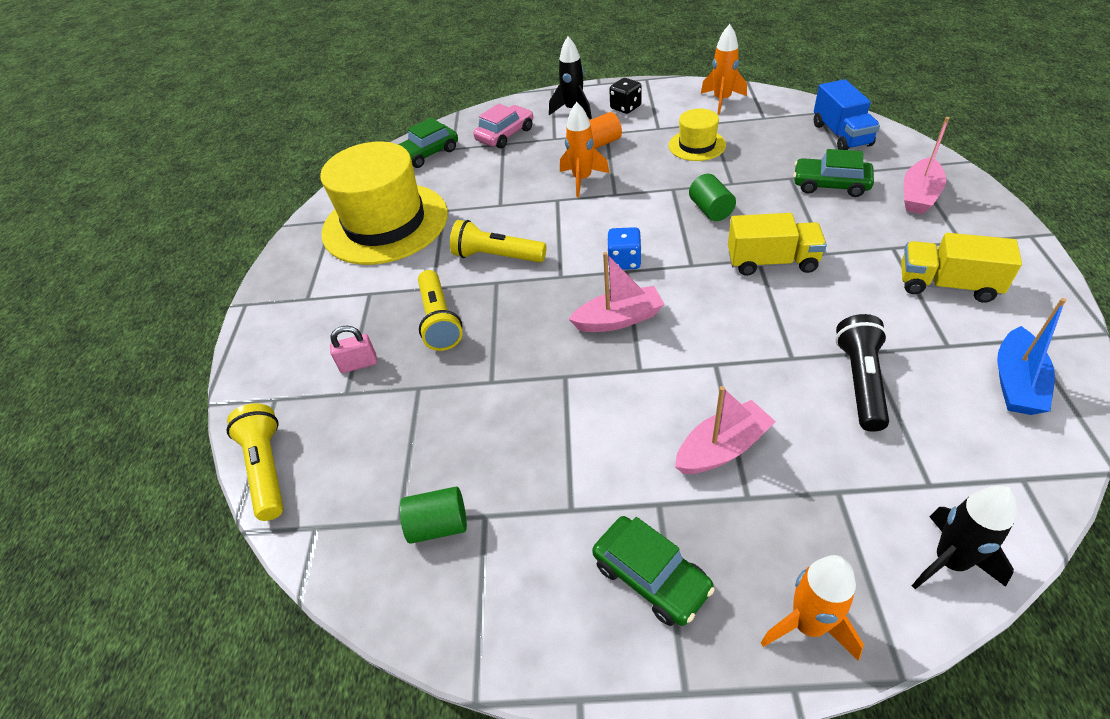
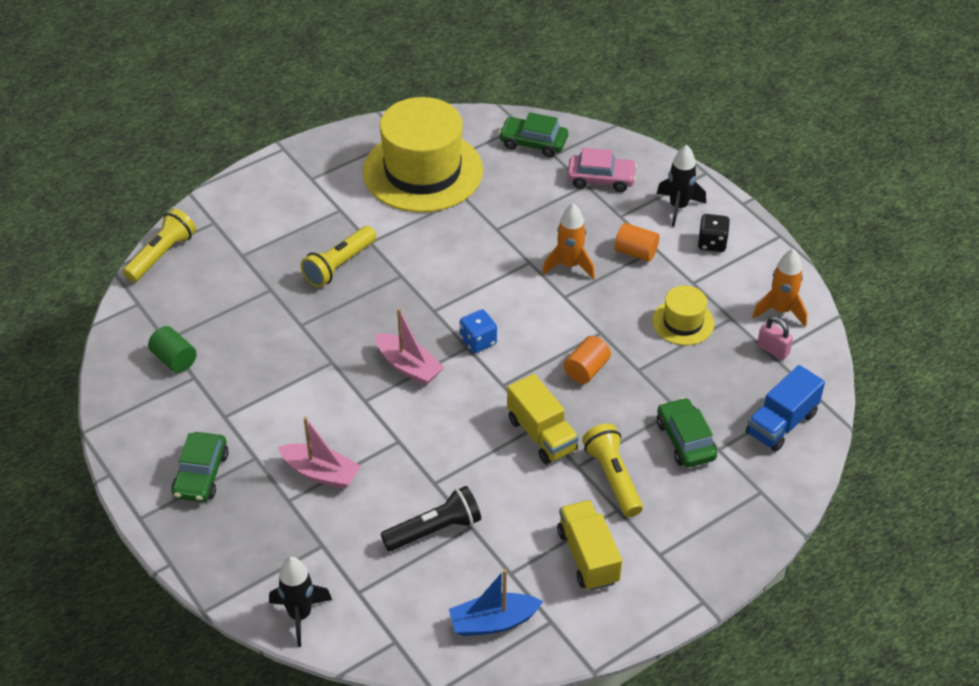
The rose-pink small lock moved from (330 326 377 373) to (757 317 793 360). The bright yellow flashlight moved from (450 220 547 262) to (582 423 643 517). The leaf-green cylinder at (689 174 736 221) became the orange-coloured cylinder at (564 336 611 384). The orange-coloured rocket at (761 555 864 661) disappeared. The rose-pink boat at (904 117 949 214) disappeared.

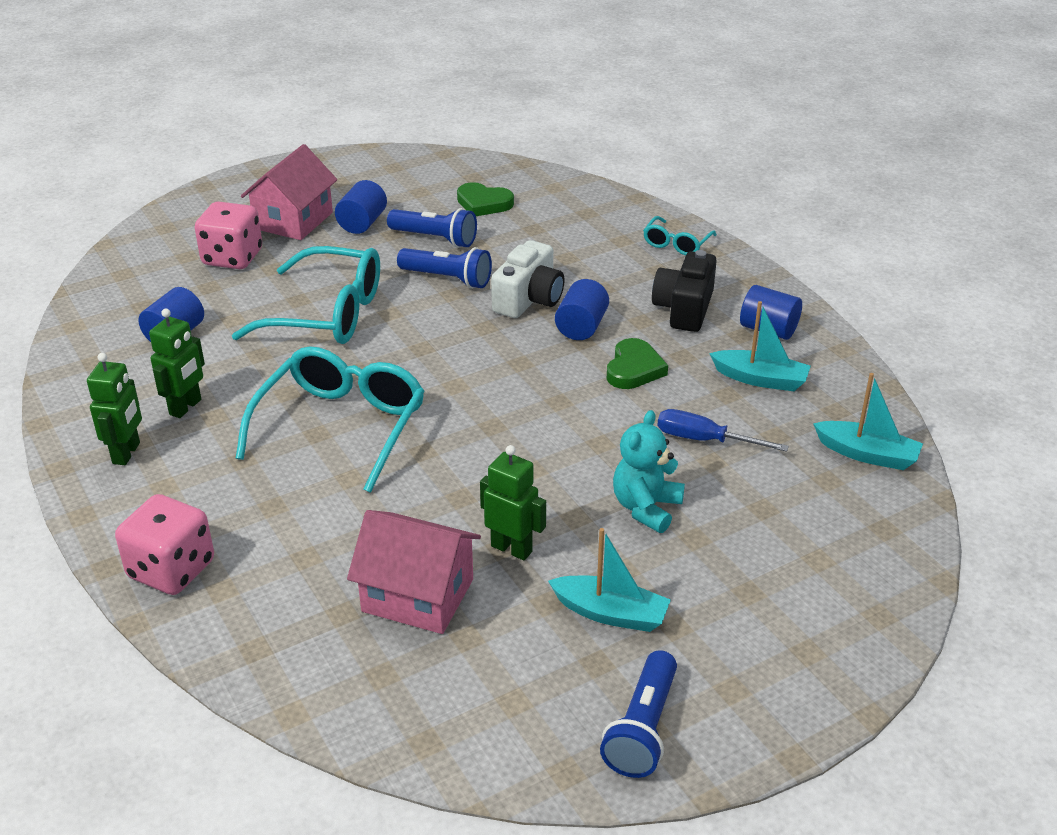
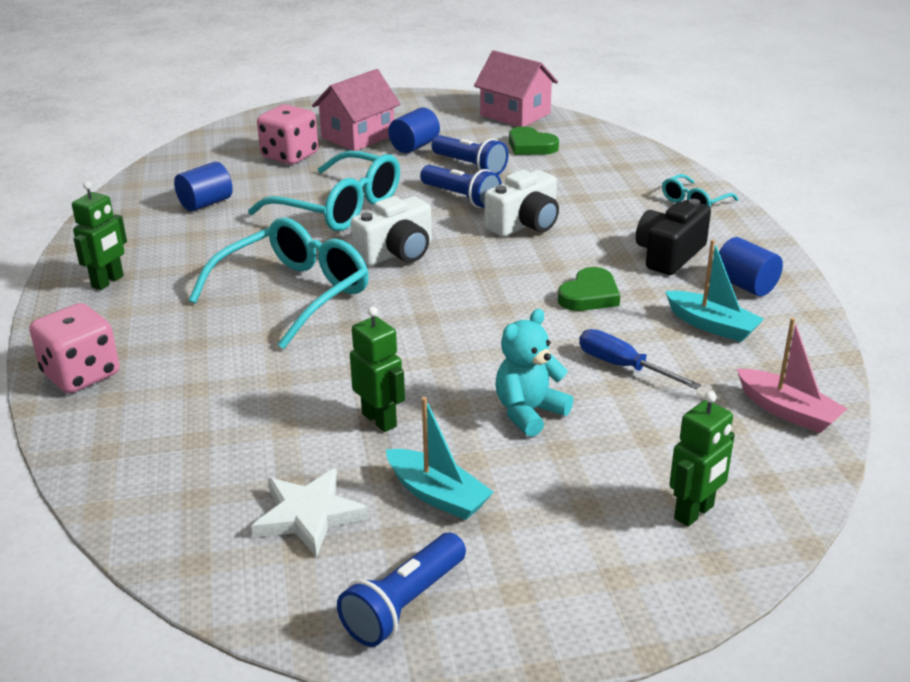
The leaf-green toy robot moved from (149 308 205 418) to (669 391 735 527). The rose-pink toy house moved from (347 510 481 634) to (474 50 558 127). The royal blue cylinder at (555 279 609 340) disappeared. The aqua boat at (813 373 923 470) became the rose-pink boat at (737 318 847 433). The snow-white star at (251 468 369 557) appeared. The snow-white compact camera at (351 196 432 266) appeared.

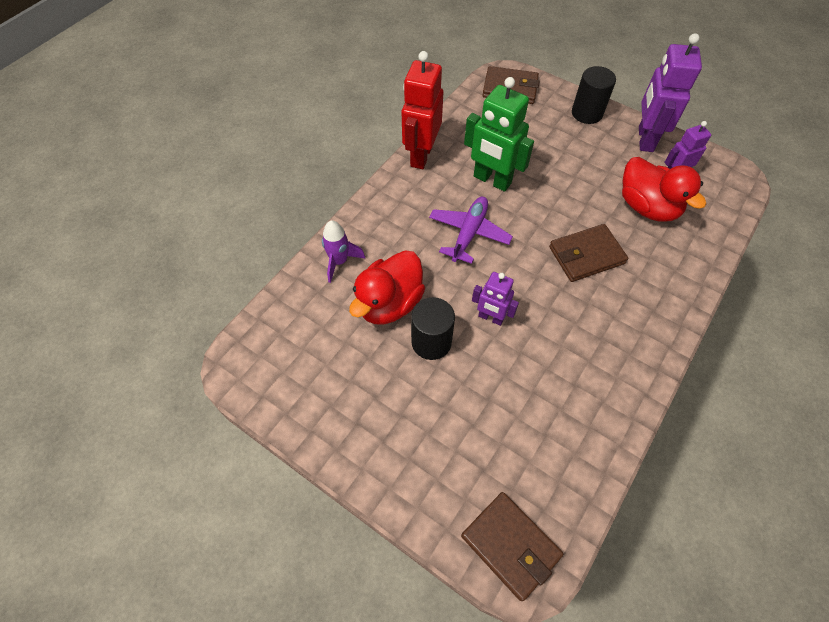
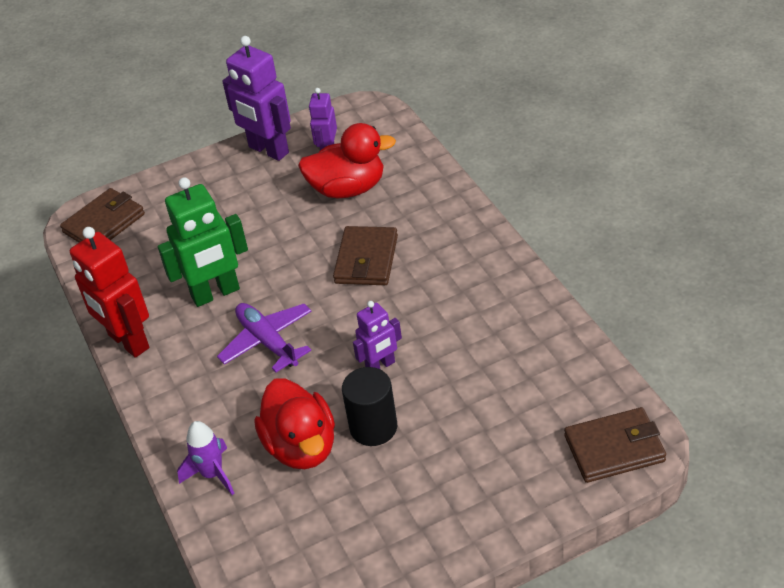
The black cylinder at (572 66 616 124) disappeared.

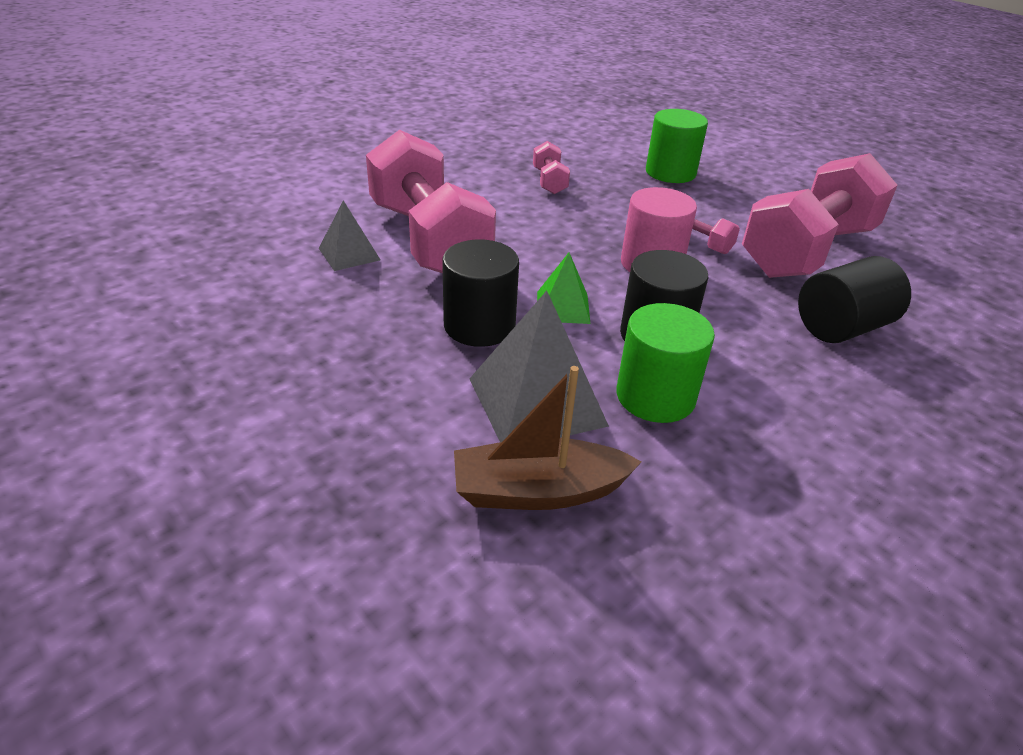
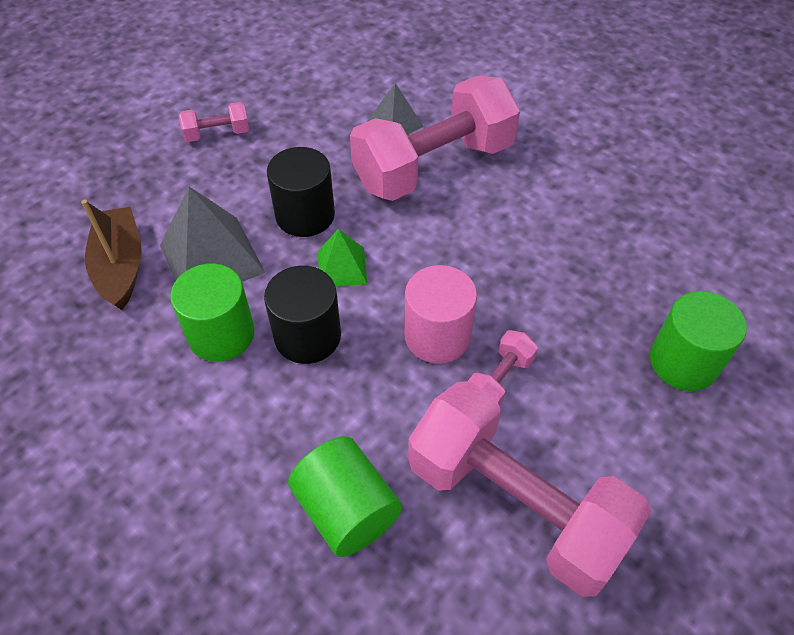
The rose-pink dumbbell moved from (533 141 570 194) to (179 102 249 142). The black cylinder at (798 256 911 343) became the leaf-green cylinder at (288 436 402 557).

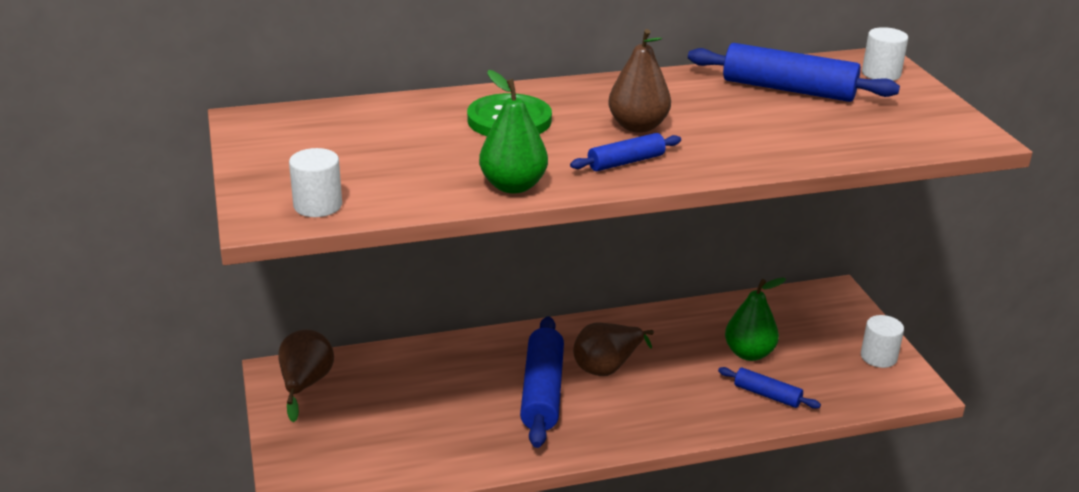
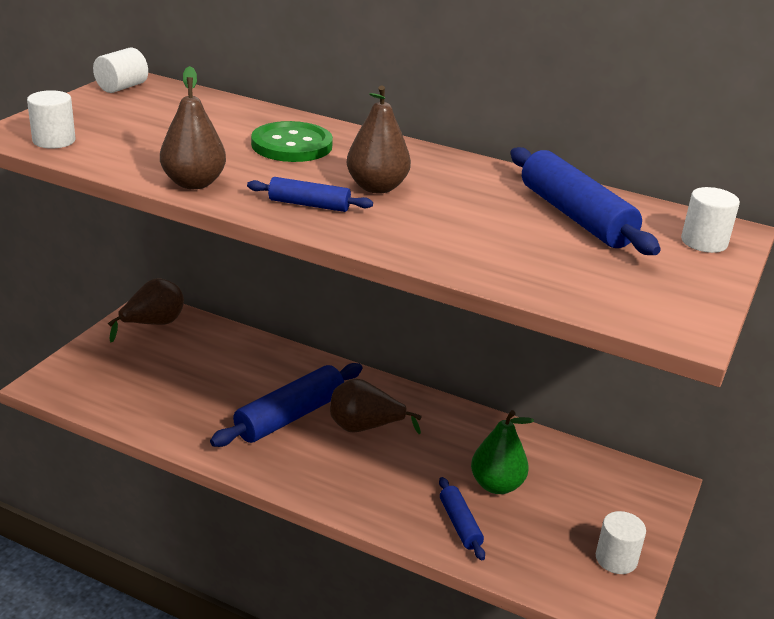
The leaf-green pear fruit at (479 70 548 194) became the russet pear fruit at (160 66 226 189). The snow-white cylinder at (93 48 148 93) appeared.

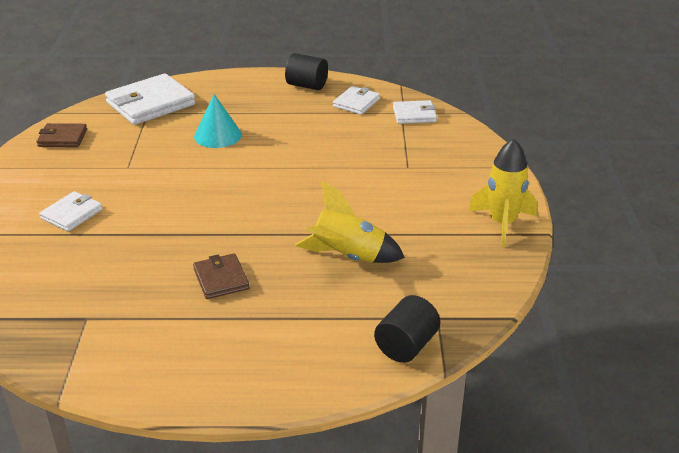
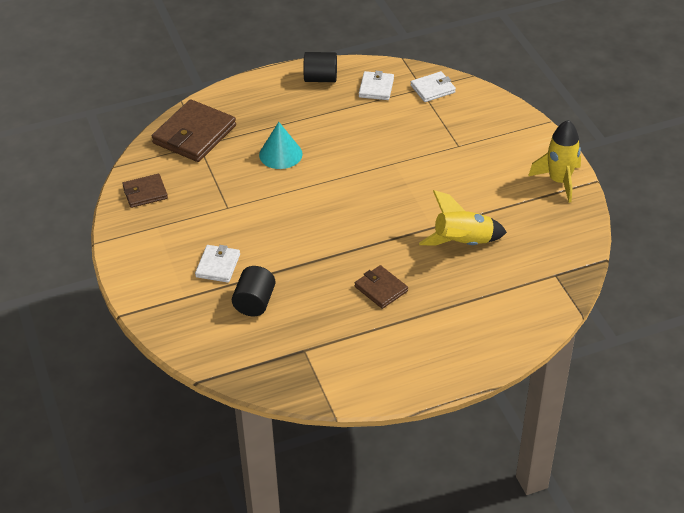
The snow-white wallet at (105 73 195 125) became the russet wallet at (152 99 236 162). The black cylinder moved from (374 295 440 363) to (232 266 275 316).

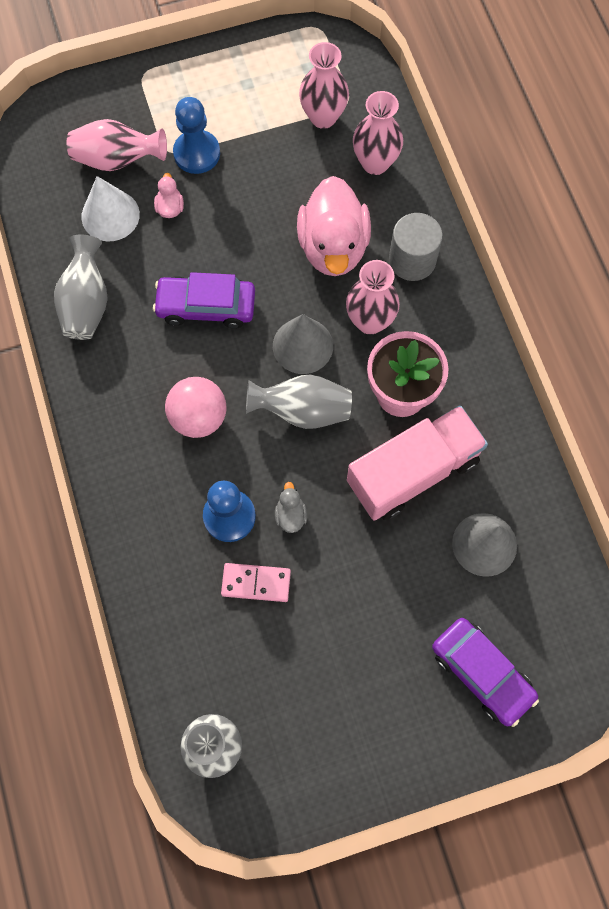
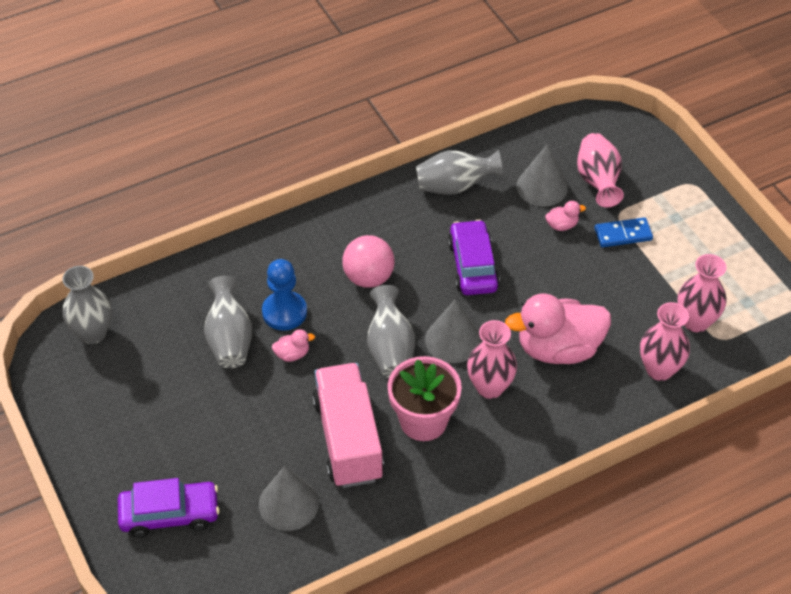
The snow-white solid cone at (81 176 140 241) became the grey solid cone at (516 145 568 206). The royal blue game pawn at (173 97 220 174) was replaced by the royal blue domino piece at (594 217 653 247). The rose-pink domino piece at (221 563 291 602) was replaced by the grey vase at (204 276 252 368). The grey duck at (275 482 307 533) became the rose-pink duck at (272 329 315 362). The rose-pink lorry at (347 405 488 521) turned 150 degrees counterclockwise. The grey cylinder at (389 213 443 281) disappeared. The royal purple car at (432 618 539 727) turned 135 degrees counterclockwise.

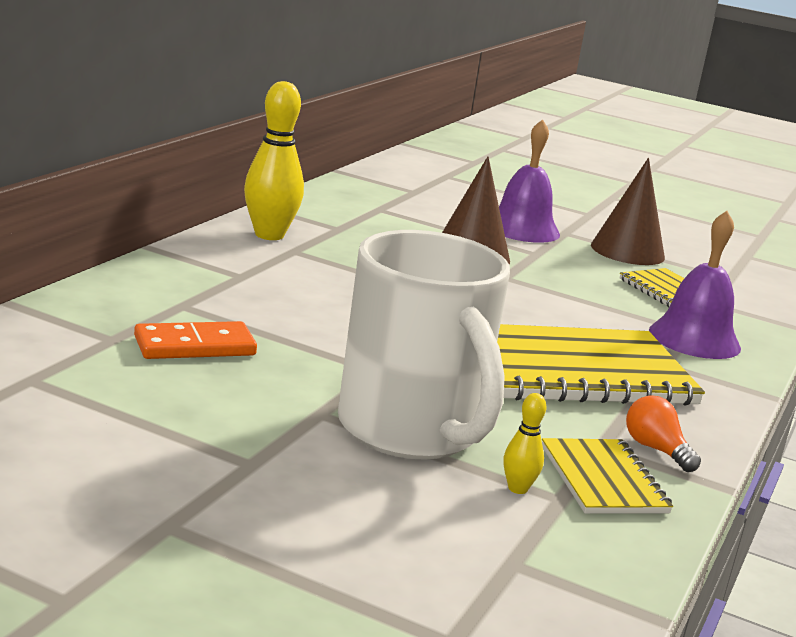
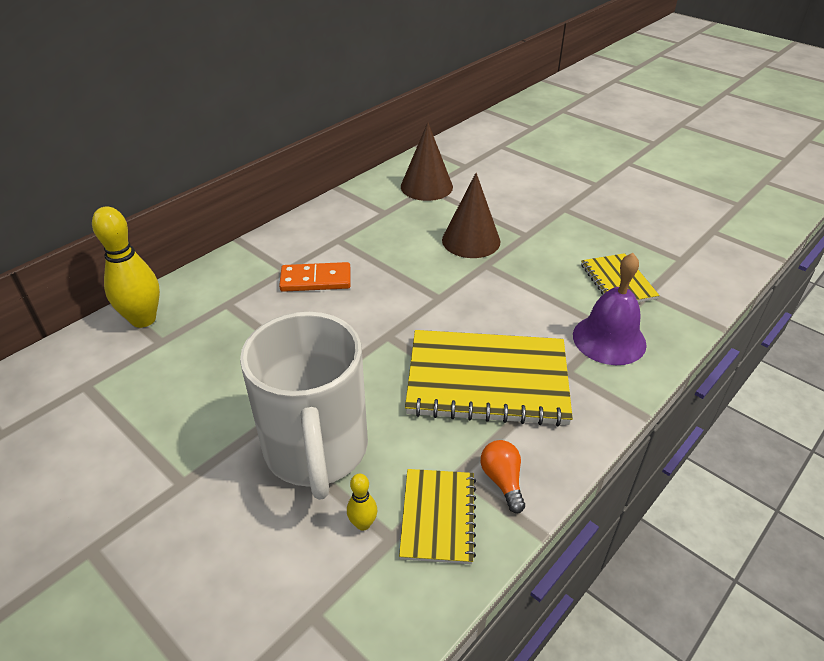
The orange-coloured domino piece moved from (134 321 257 359) to (279 262 351 292). The bright yellow tenpin moved from (244 81 304 240) to (92 206 160 328). The royal purple hand bell at (499 119 560 243) disappeared. The russet solid cone moved from (591 158 665 265) to (401 122 453 201).

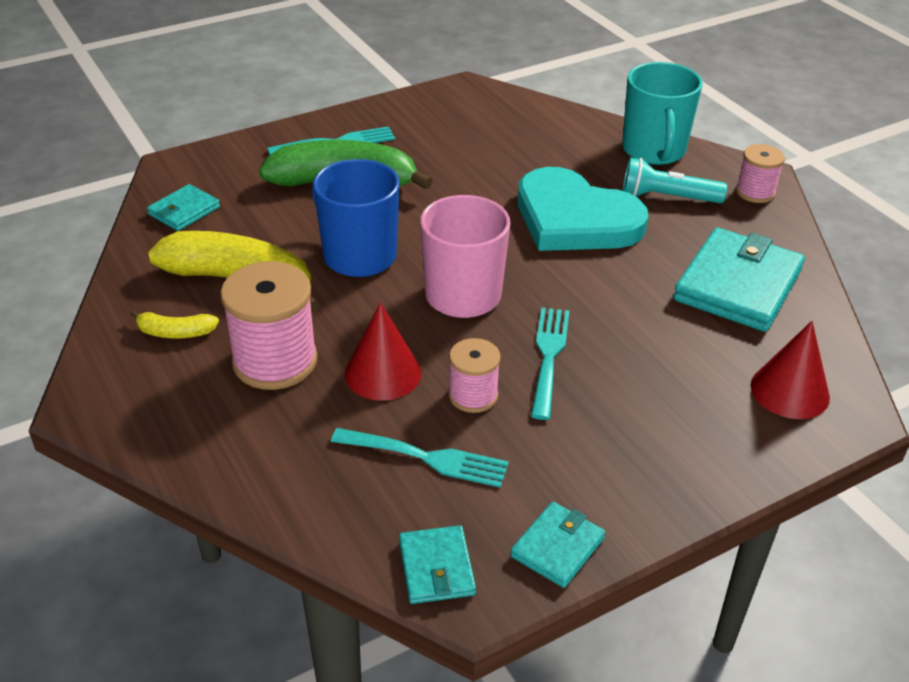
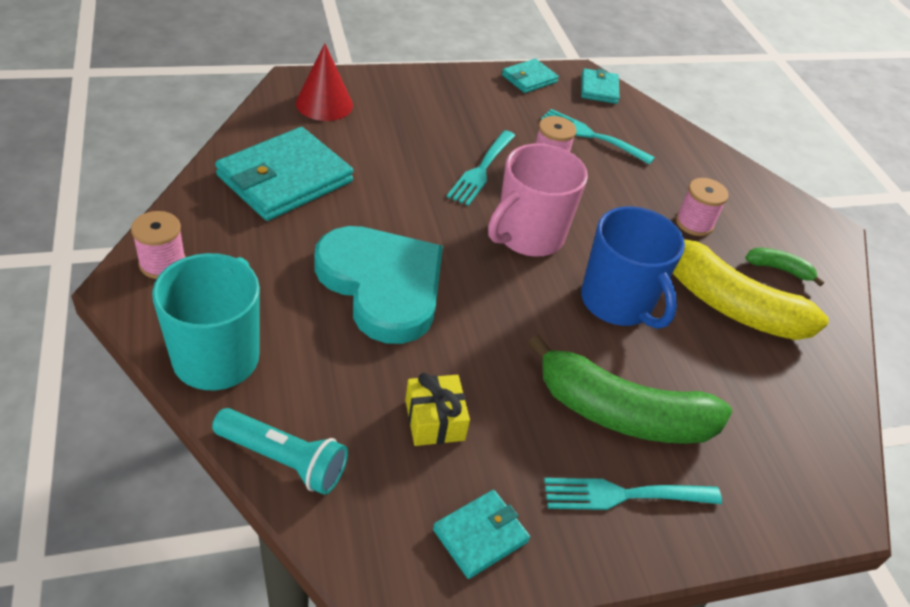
The bright yellow toy banana at (130 310 219 338) became the leaf-green toy banana at (745 248 824 286). The aqua wallet moved from (147 184 220 231) to (433 490 530 579). The rose-pink reel of thread at (220 261 318 390) changed to 0.57 times the size. The red solid cone at (345 302 422 401) disappeared. The aqua flashlight moved from (623 158 727 203) to (212 408 348 495). The bright yellow present at (405 373 470 446) appeared.

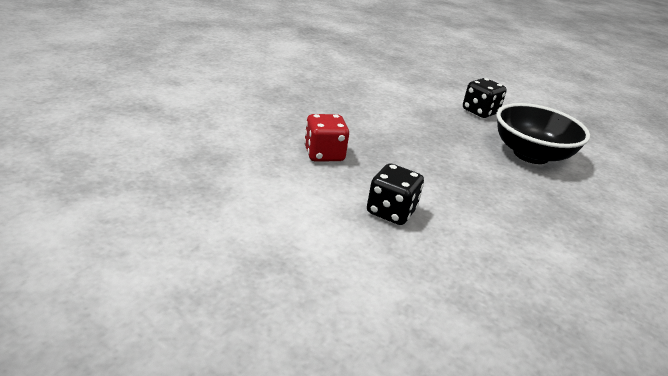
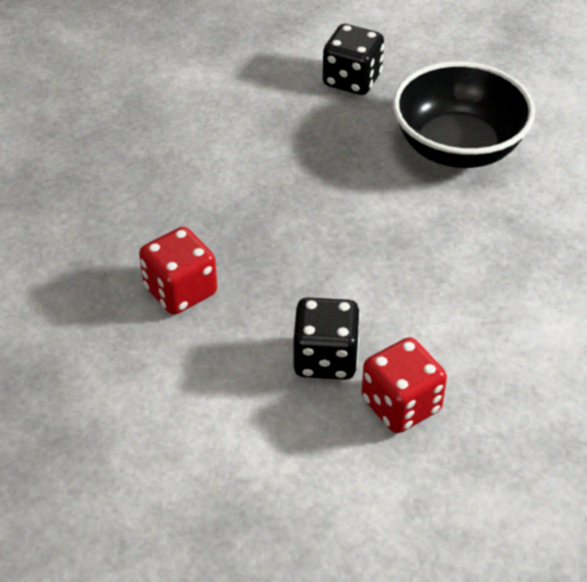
The red dice at (361 337 447 433) appeared.

